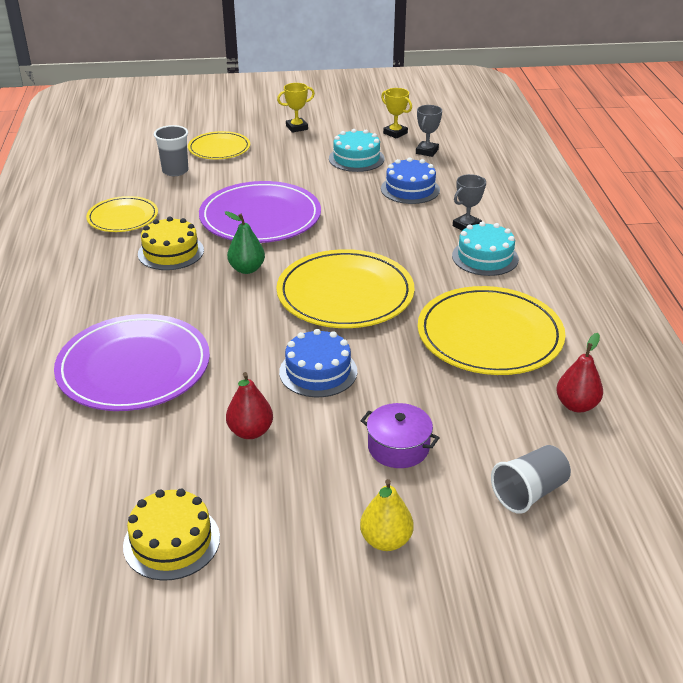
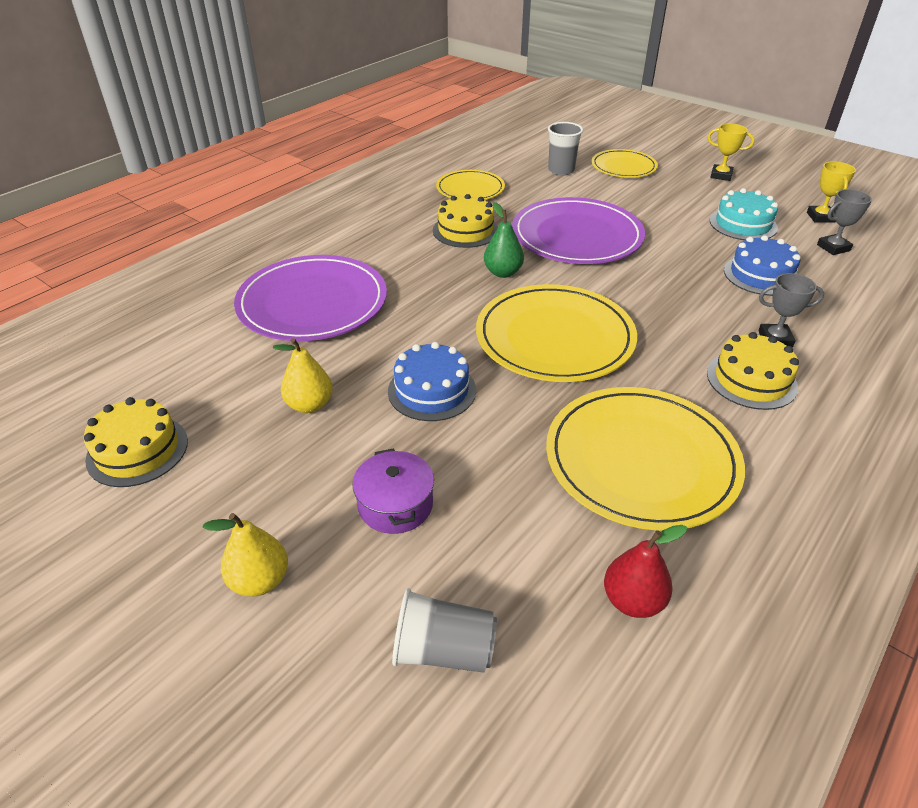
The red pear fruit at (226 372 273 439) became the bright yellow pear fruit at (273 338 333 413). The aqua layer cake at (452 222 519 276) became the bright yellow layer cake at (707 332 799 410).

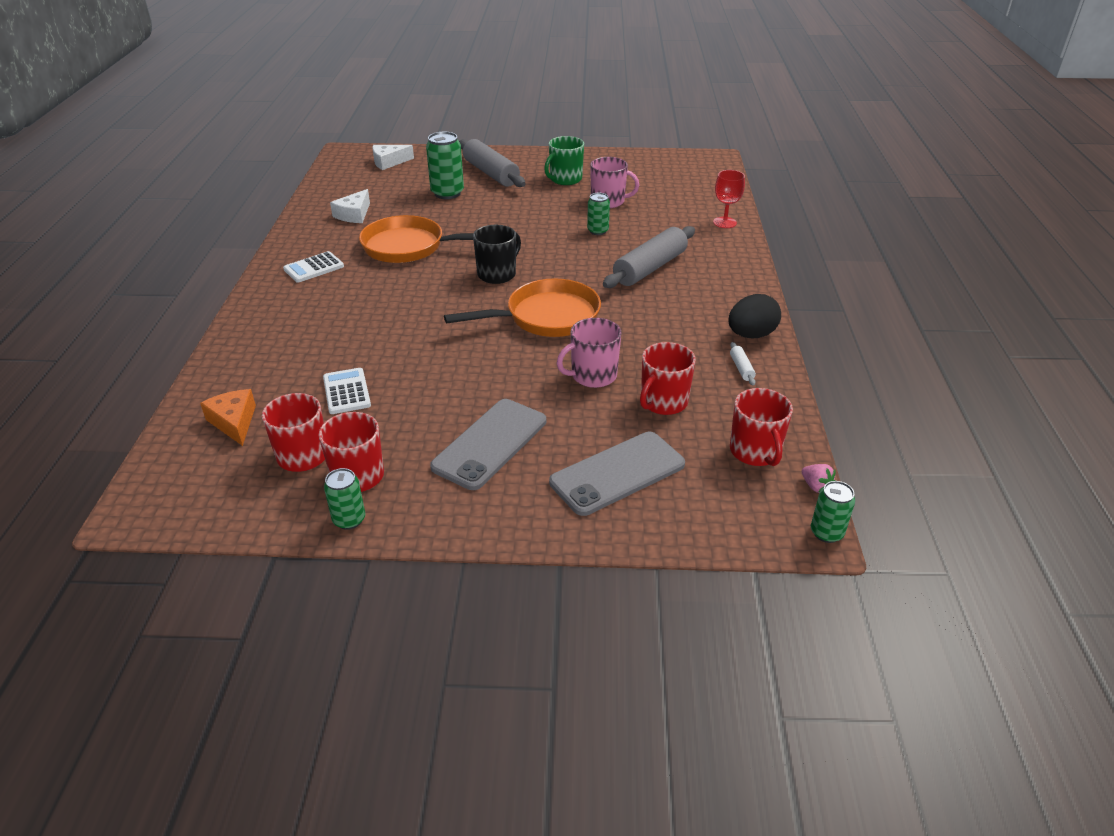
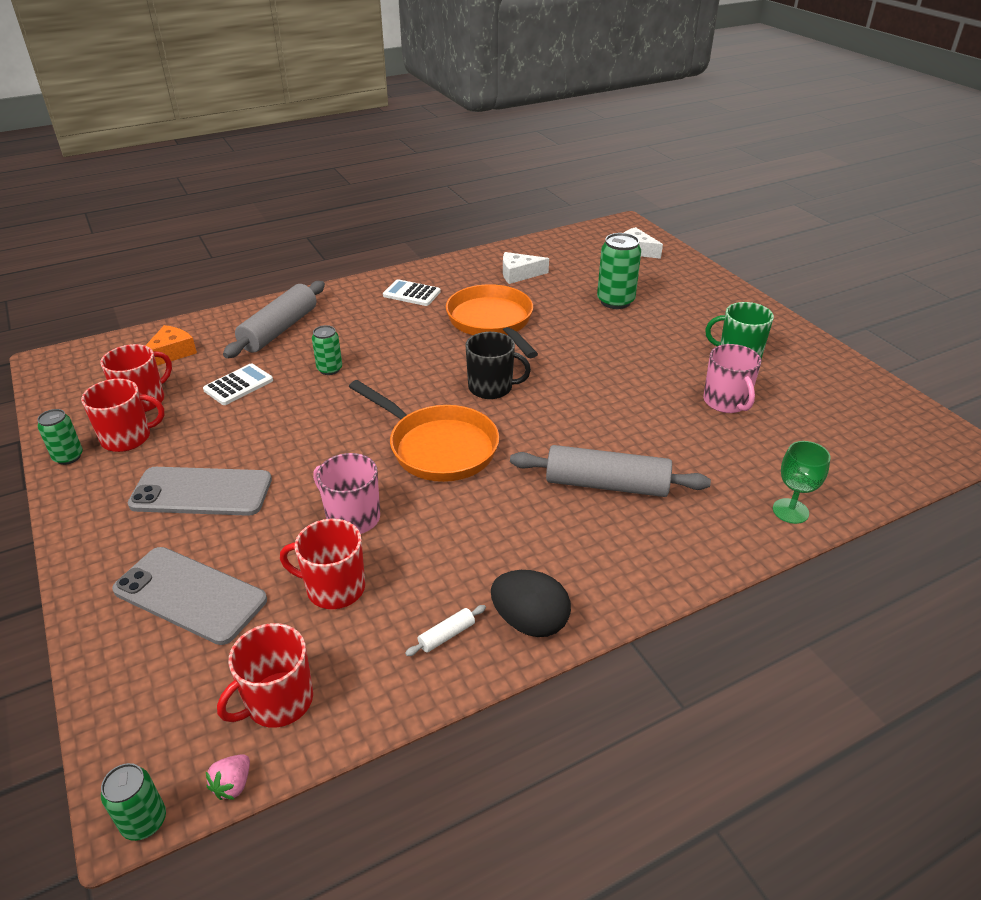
The grey pastry roller moved from (459 139 526 187) to (223 281 325 358). The leaf-green can moved from (587 193 610 235) to (312 325 342 375). The red goblet at (713 170 745 228) became the leaf-green goblet at (773 441 831 524).

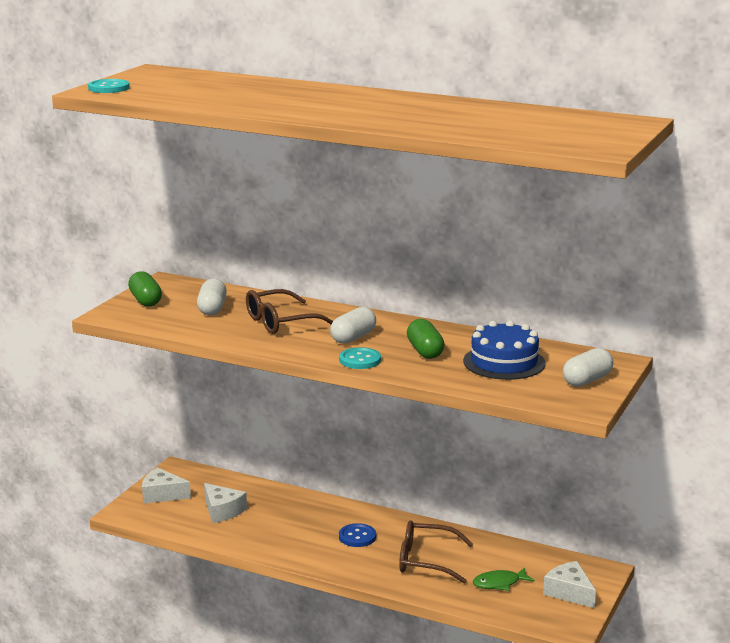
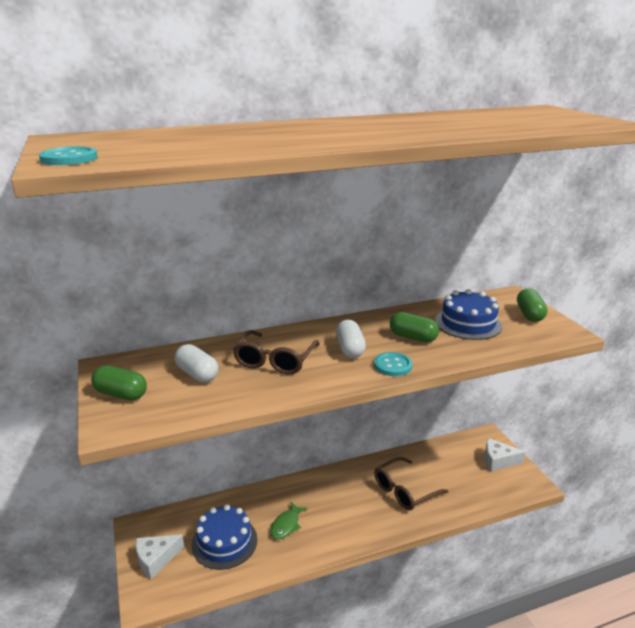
The snow-white cheese wedge at (204 483 247 523) was replaced by the royal blue layer cake at (192 504 257 570). The royal blue shirt button at (339 523 376 547) disappeared. The leaf-green fish moved from (473 567 535 591) to (270 502 308 539). The snow-white pill at (563 348 613 387) became the leaf-green pill at (517 288 548 322).

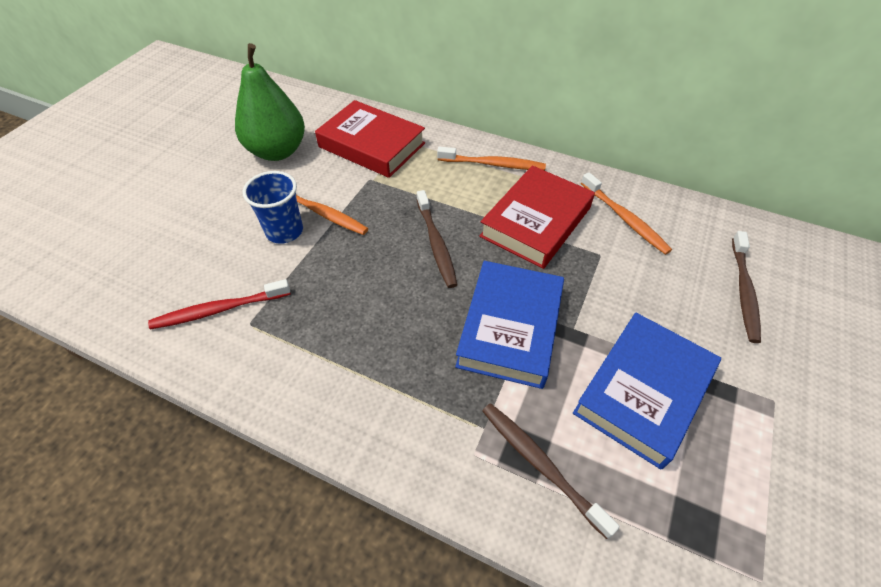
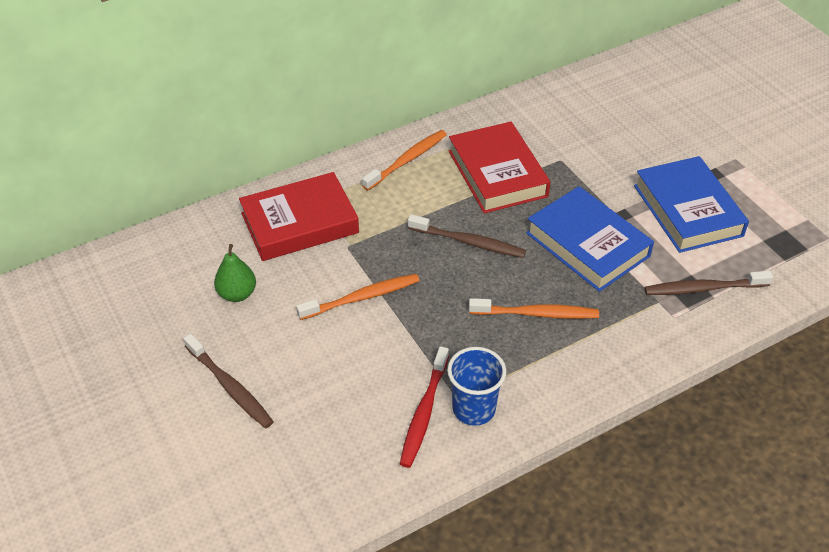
The leaf-green pear fruit at (235 43 305 161) changed to 0.53 times the size. The royal blue beaker moved from (243 171 303 244) to (447 347 506 426). The orange-coloured tooth brush moved from (581 172 672 255) to (469 298 599 319). The russet tooth brush moved from (732 231 761 343) to (183 333 274 428).

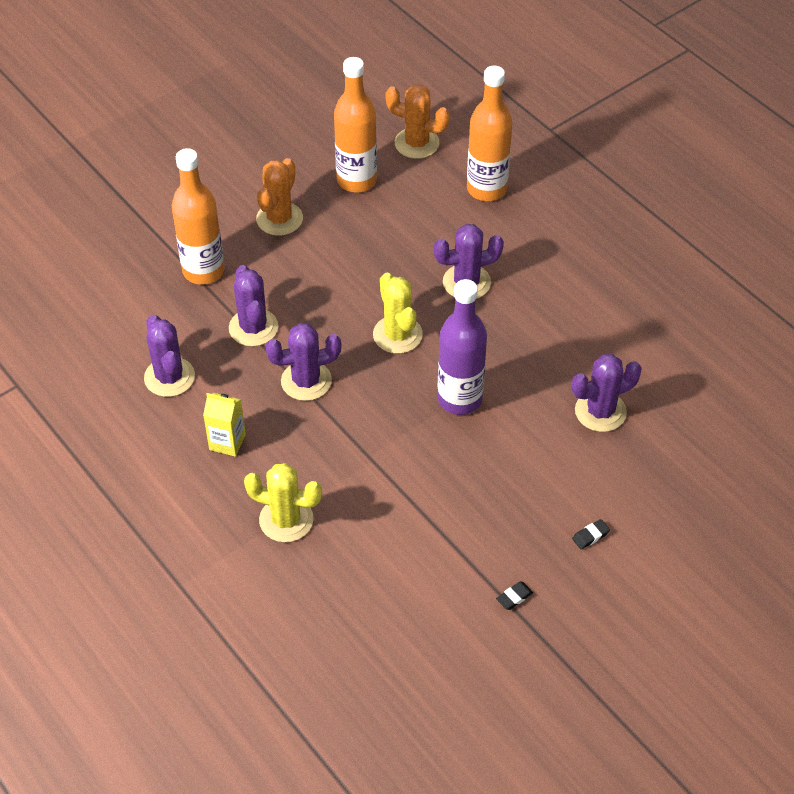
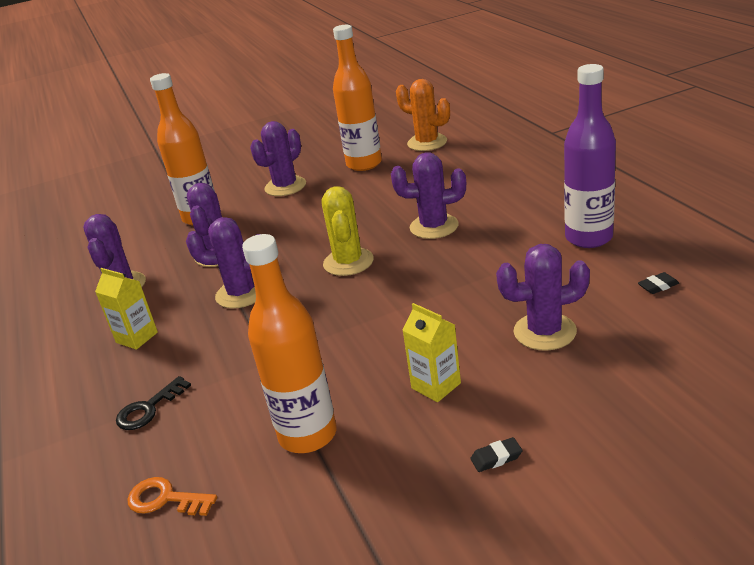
The bright yellow prickly plant at (244 463 322 542) was replaced by the black latchkey at (116 376 191 430). The orange-coloured prickly plant at (256 158 303 236) became the royal purple prickly plant at (250 121 306 196). The royal purple flask moved from (438 279 487 415) to (564 64 616 248). The orange-coloured flask moved from (467 66 512 201) to (242 234 337 453). The black pencil eraser moved from (496 582 533 610) to (638 272 679 294). The orange-coloured latchkey at (127 477 217 516) appeared. The bright yellow juice carton at (402 303 461 402) appeared.

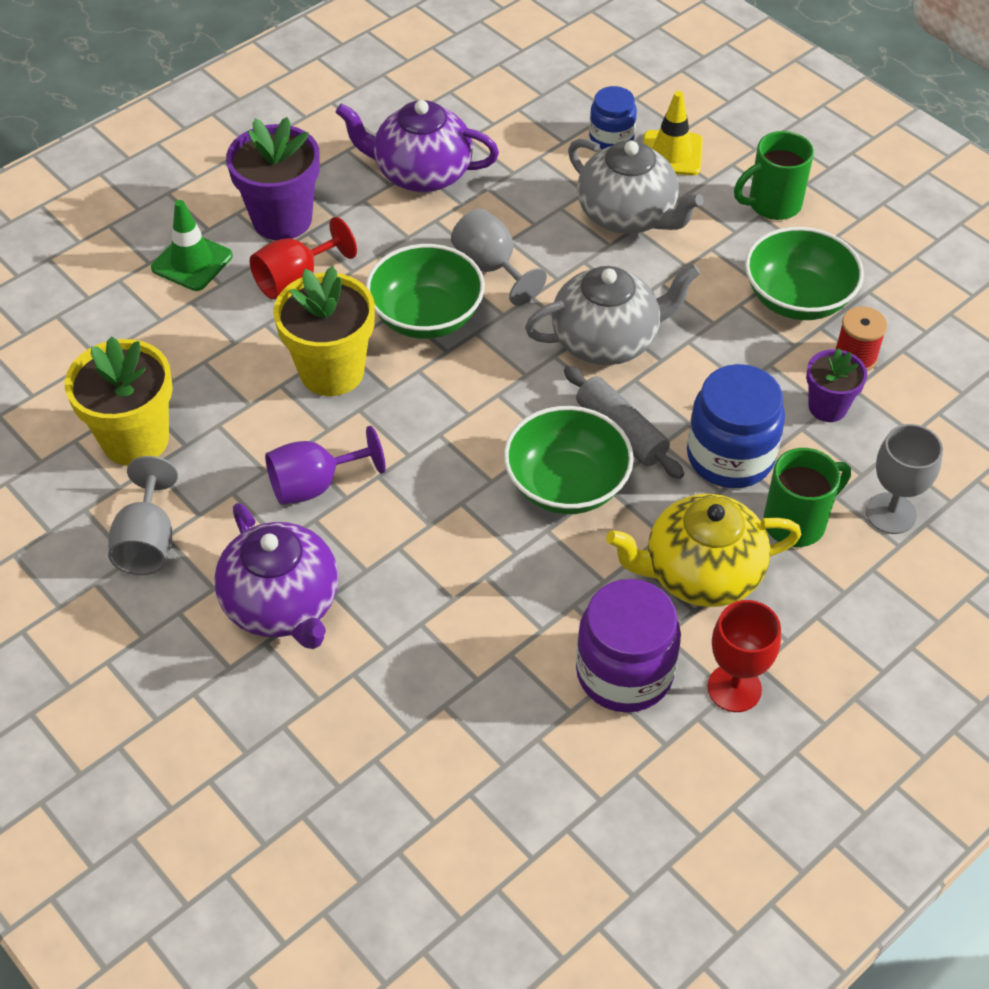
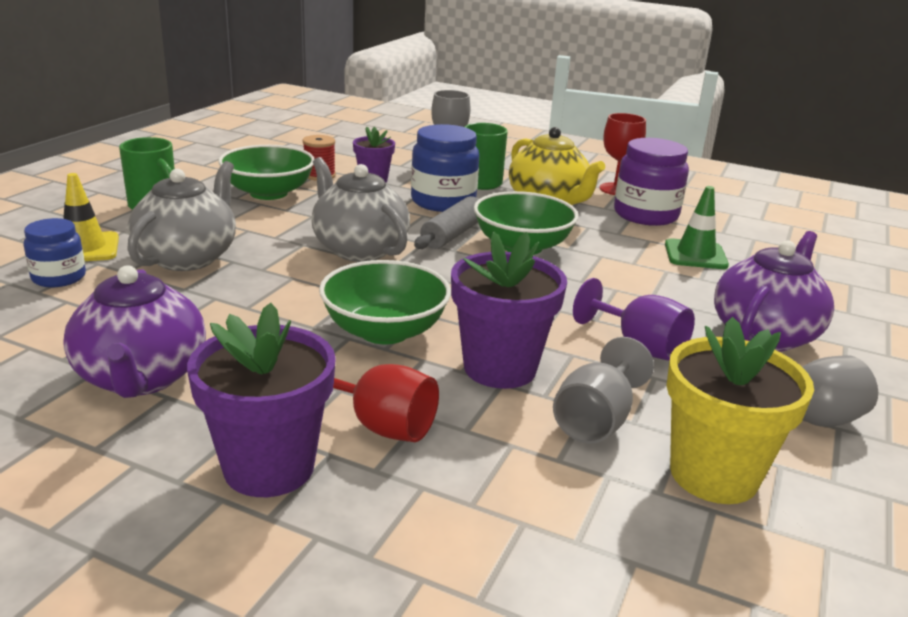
The leaf-green safety cone moved from (151 200 233 291) to (665 186 729 269). The bright yellow plant pot at (273 266 375 396) became the royal purple plant pot at (451 232 567 389). The grey goblet moved from (451 209 547 306) to (553 337 654 444).

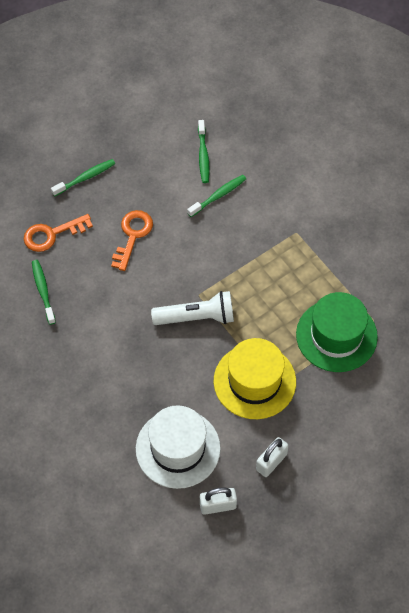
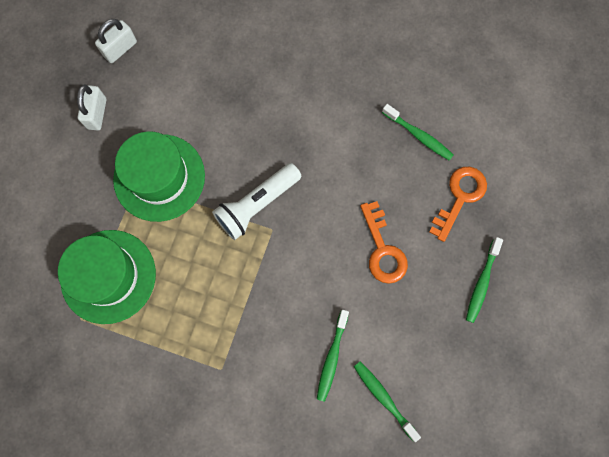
The snow-white tall hat at (136 405 221 489) disappeared. The bright yellow tall hat at (214 338 296 419) became the leaf-green tall hat at (113 132 205 222).

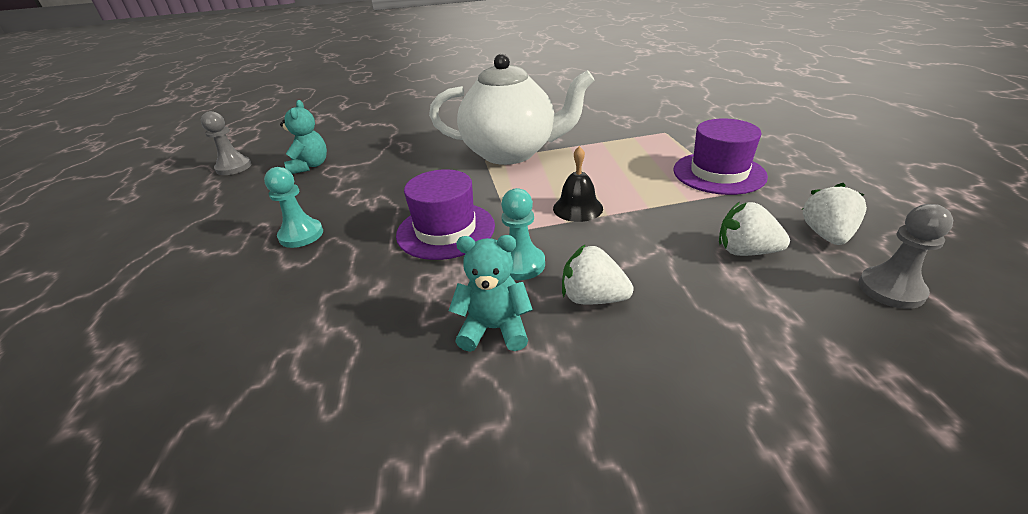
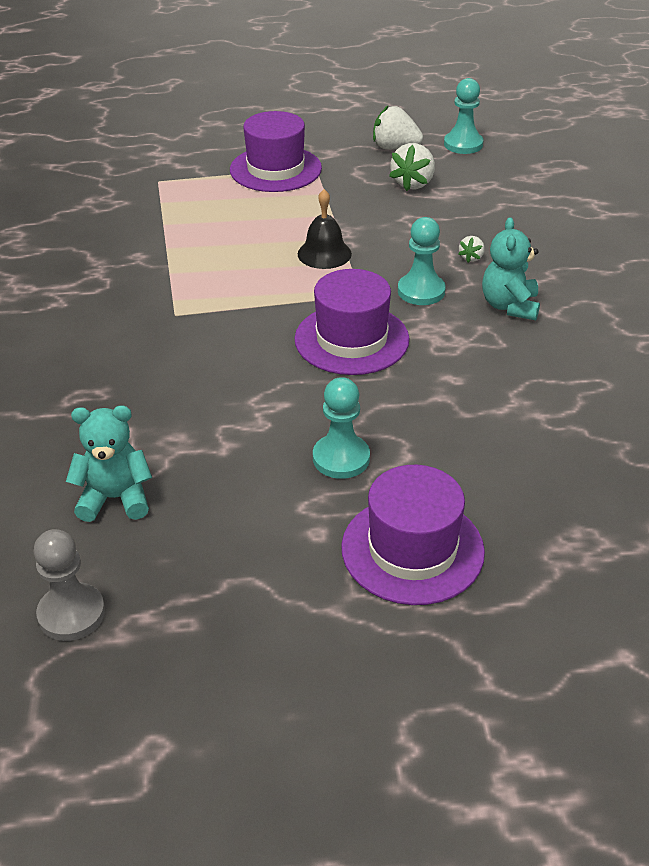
The snow-white china teapot at (429 54 595 165) disappeared. The snow-white berry at (562 244 634 304) changed to 0.52 times the size. The grey game pawn at (859 204 953 309) became the aqua game pawn at (444 78 483 154). The royal purple tall hat at (341 465 485 605) appeared.

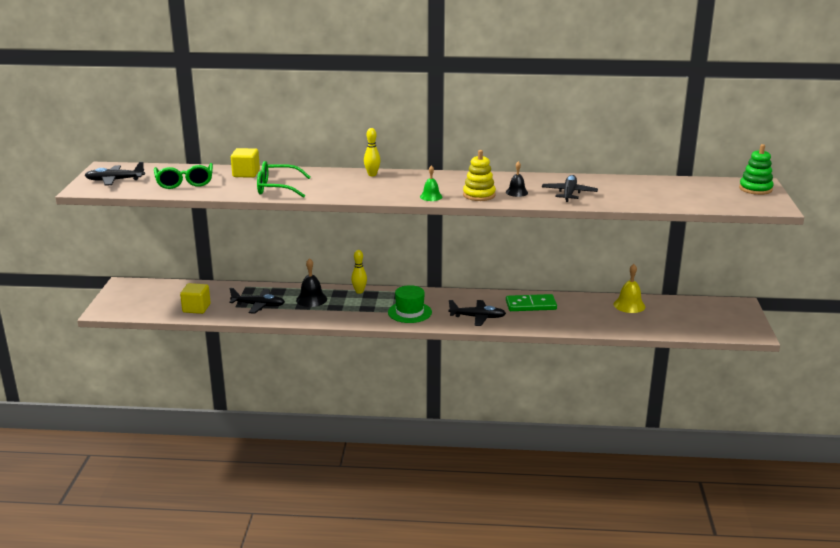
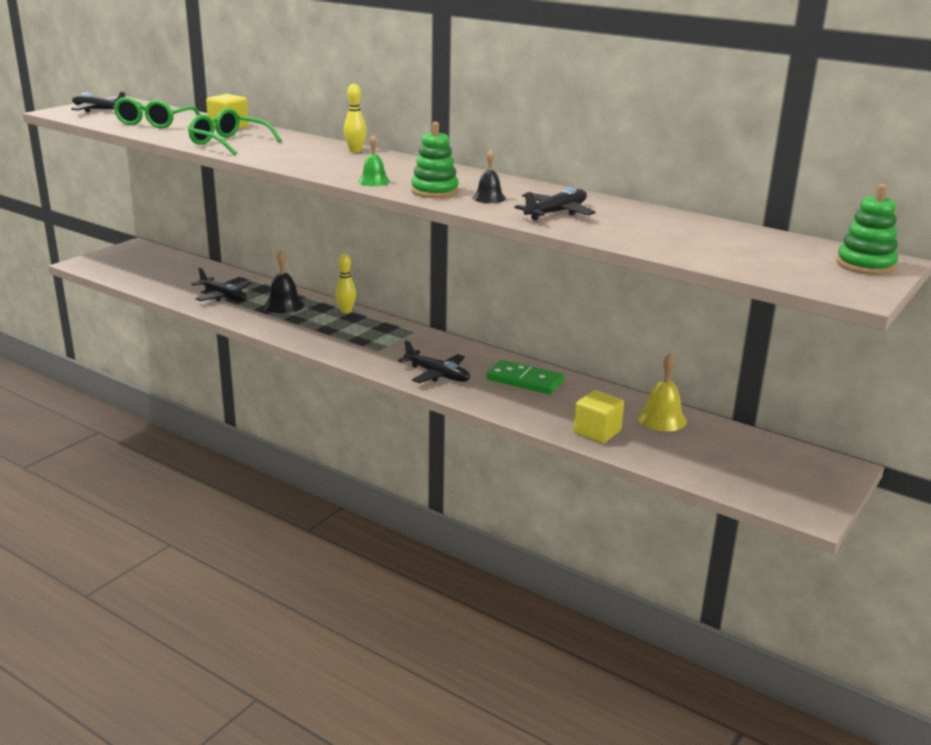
The bright yellow solid cube moved from (180 283 211 314) to (573 390 624 443). The leaf-green tall hat at (388 285 432 323) disappeared. The bright yellow stacking toy at (463 150 496 201) became the leaf-green stacking toy at (411 122 459 198).

